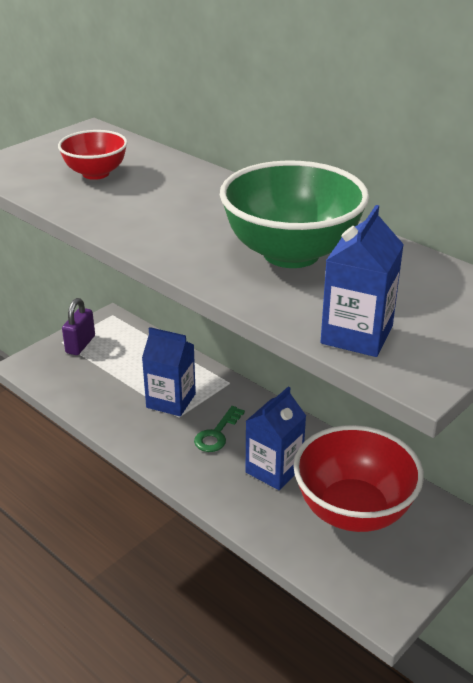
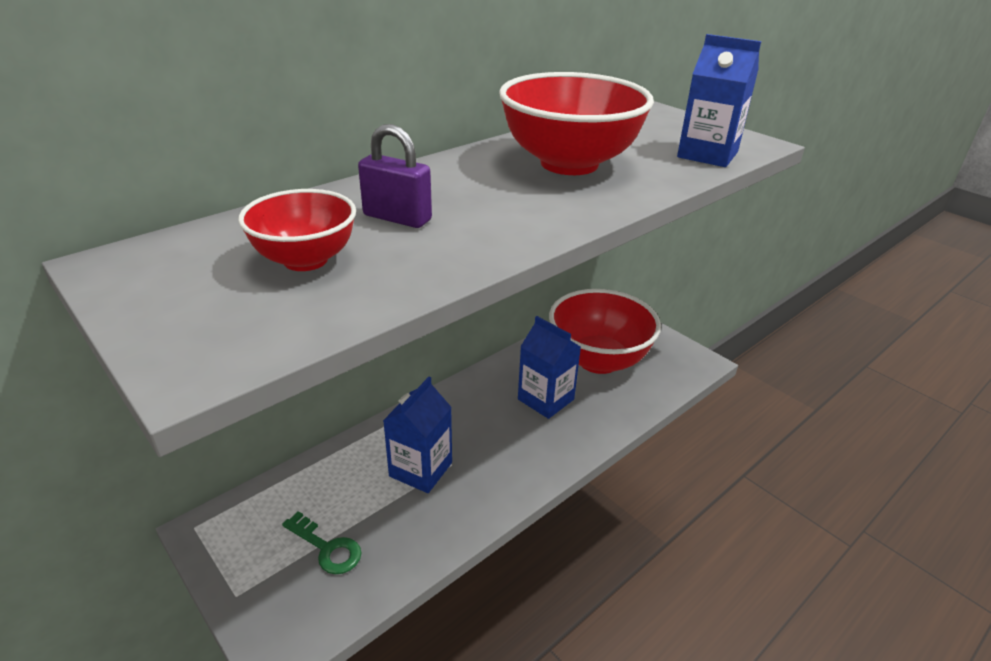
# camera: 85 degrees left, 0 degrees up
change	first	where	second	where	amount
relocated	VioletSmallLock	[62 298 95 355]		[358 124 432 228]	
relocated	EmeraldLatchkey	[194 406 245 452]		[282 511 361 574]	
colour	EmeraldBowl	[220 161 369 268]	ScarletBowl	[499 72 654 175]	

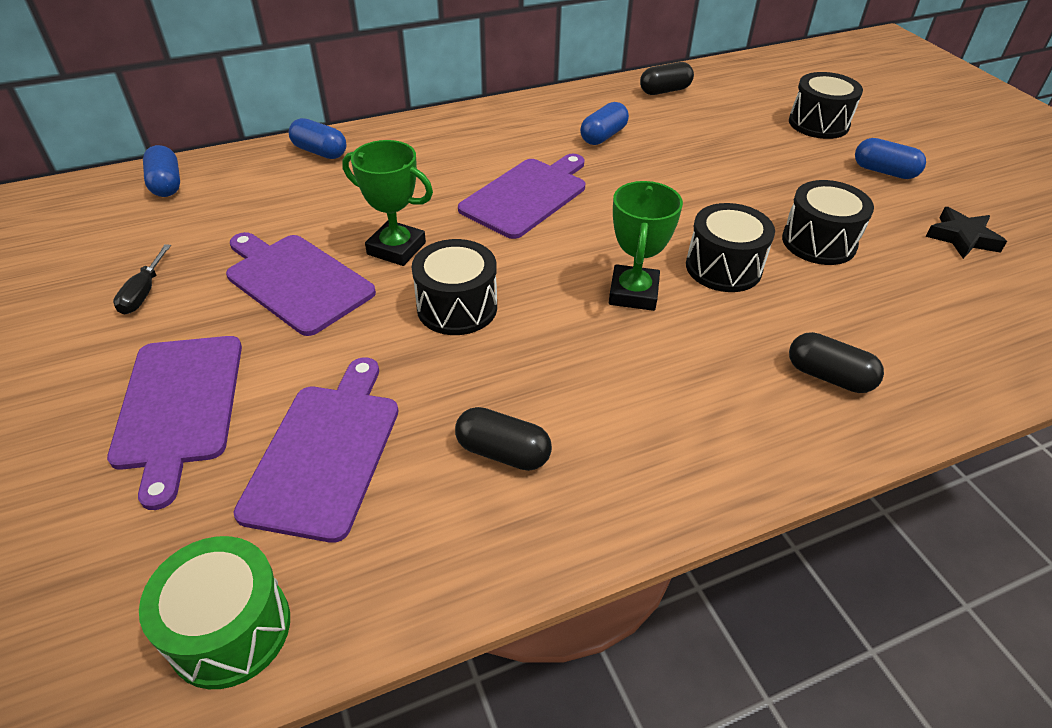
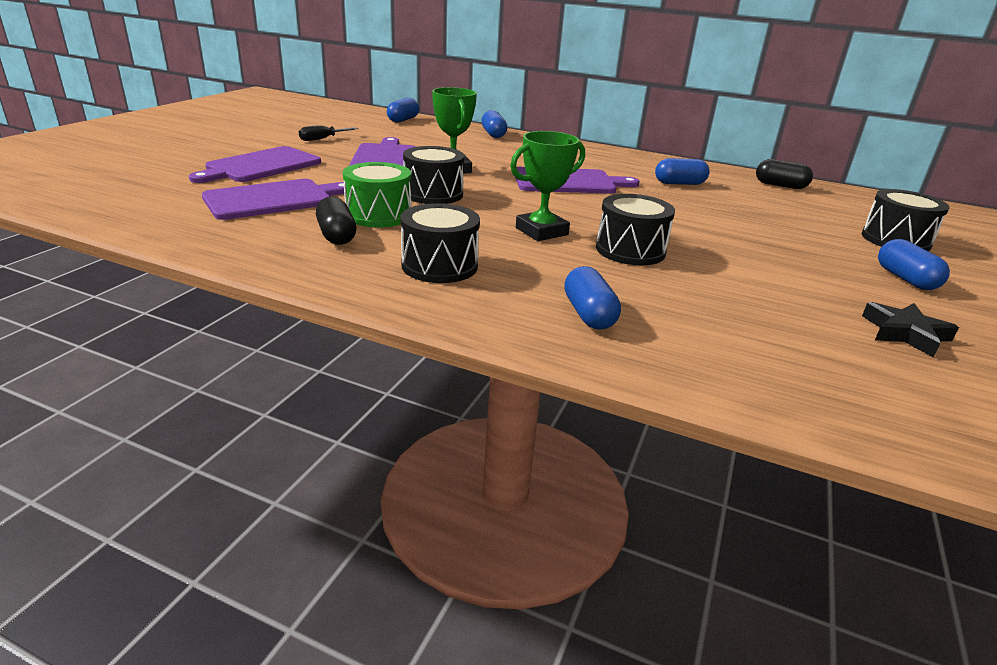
# camera: 45 degrees right, 15 degrees down
change	first	where	second	where	amount
relocated	EmeraldDrum	[139 536 290 689]		[343 162 411 228]	
relocated	EbonyDrum	[782 180 874 265]		[401 203 480 283]	
colour	EbonyCapsule	[789 332 884 393]	BlueCapsule	[564 266 621 330]	

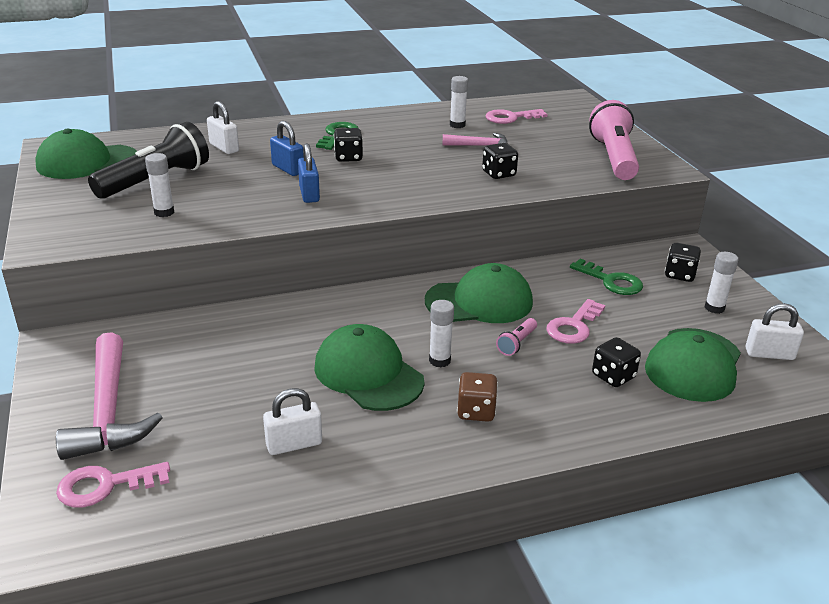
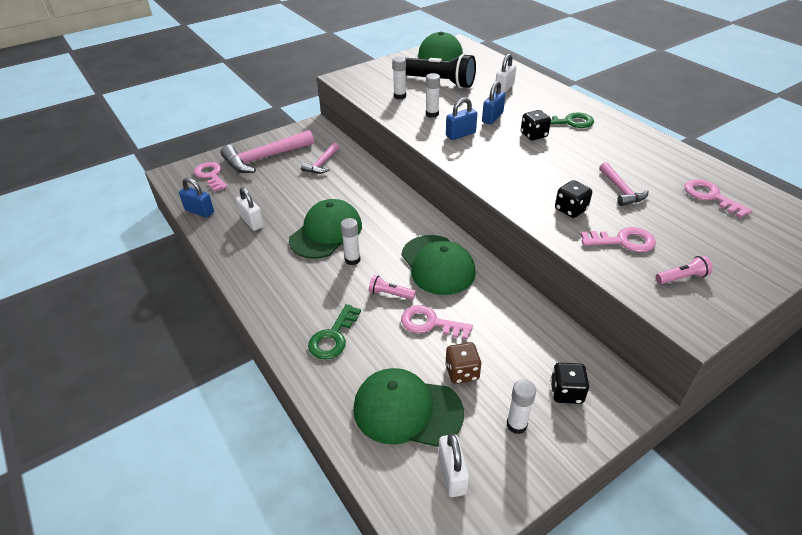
# camera: 75 degrees right, 10 degrees up
change	first	where	second	where	amount
missing	EbonyGameDie	[592 337 641 387]			
appeared			BlueSmallLock	[179 178 214 218]	
appeared			RosyCarpenter'sHammer	[301 143 339 174]	
appeared			RosyLatchkey	[580 227 656 252]	
relocated	WhiteGlueStick	[450 76 468 128]		[426 73 440 118]	
relocated	DarkBrownGameDie	[457 372 498 422]		[445 342 482 384]	
relocated	EmeraldLatchkey	[570 259 643 295]		[308 304 361 360]	
size	RosyTorch	[589 100 639 180]		[656 255 713 284]	x0.43

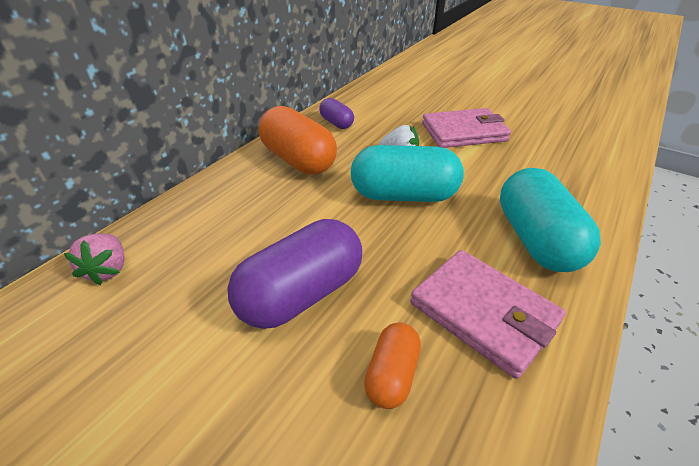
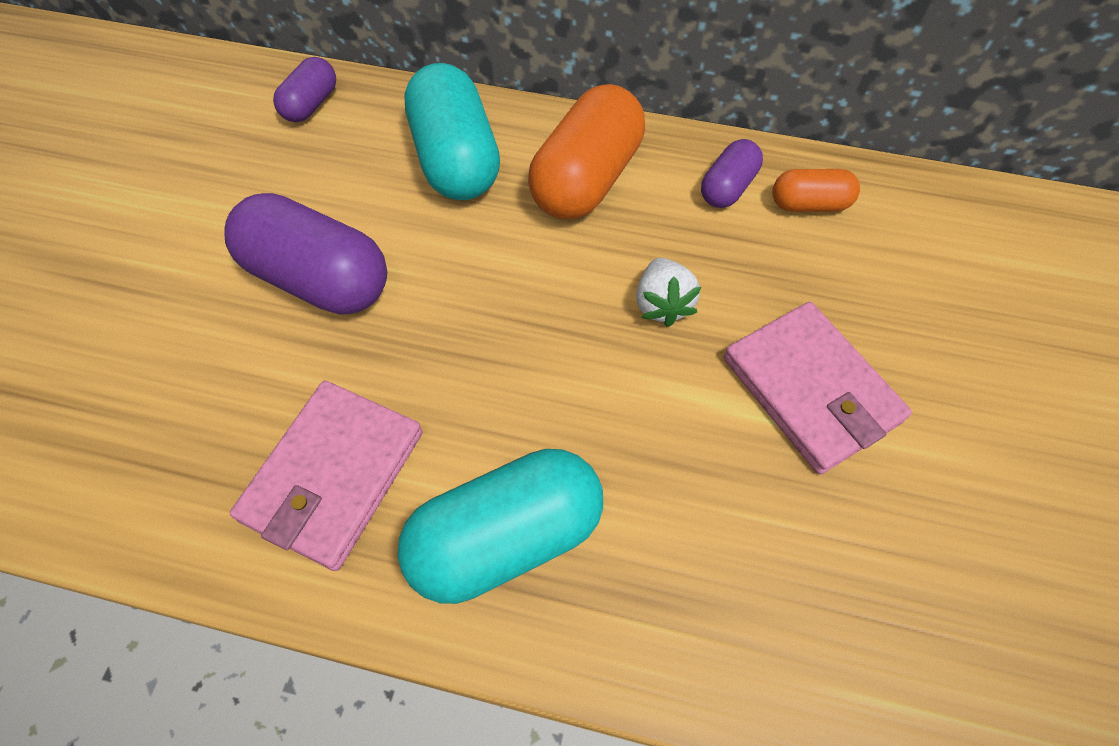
# camera: 70 degrees right, 20 degrees up
change	first	where	second	where	amount
relocated	TurquoiseCapsule	[351 145 464 202]		[404 63 500 200]	
relocated	OrangeColouredCapsule	[364 323 421 409]		[772 169 860 212]	
exchanged	RosyStrawberry	[64 234 125 285]	VioletCapsule	[273 57 336 122]	

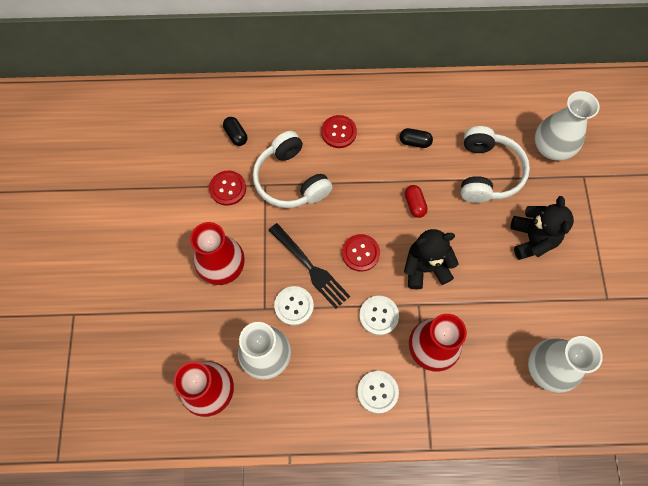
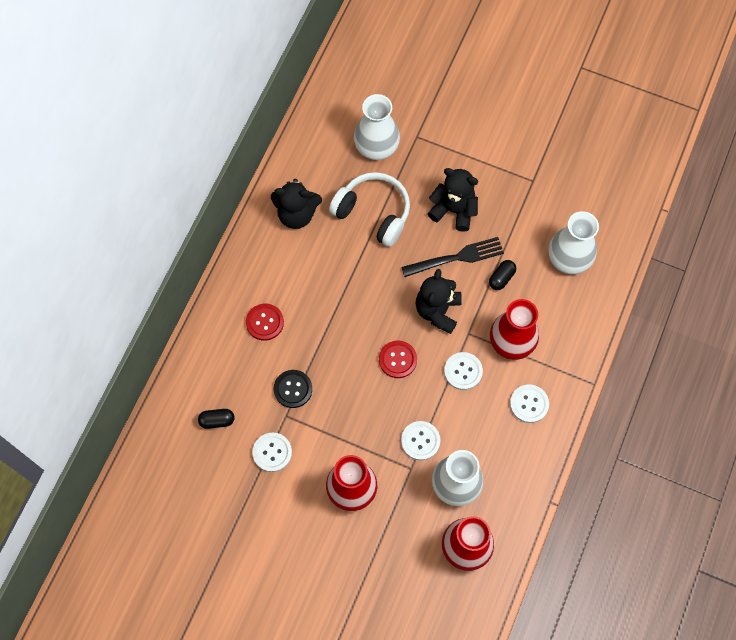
# camera: 65 degrees left, 0 degrees up
change	first	where	second	where	amount
missing	ScarletCapsule	[405 185 428 218]			
appeared			EbonyTeddy	[271 179 322 229]	
relocated	EbonyDinnerFork	[269 223 350 309]		[401 237 504 277]	
relocated	EbonyCapsule	[400 128 433 148]		[489 260 516 290]	
exchanged	WhiteOverEarHeadphones	[253 131 333 208]	EbonyShirtButton	[274 370 312 408]	
colour	ScarletShirtButton	[209 170 246 206]	WhiteShirtButton	[252 433 292 472]	

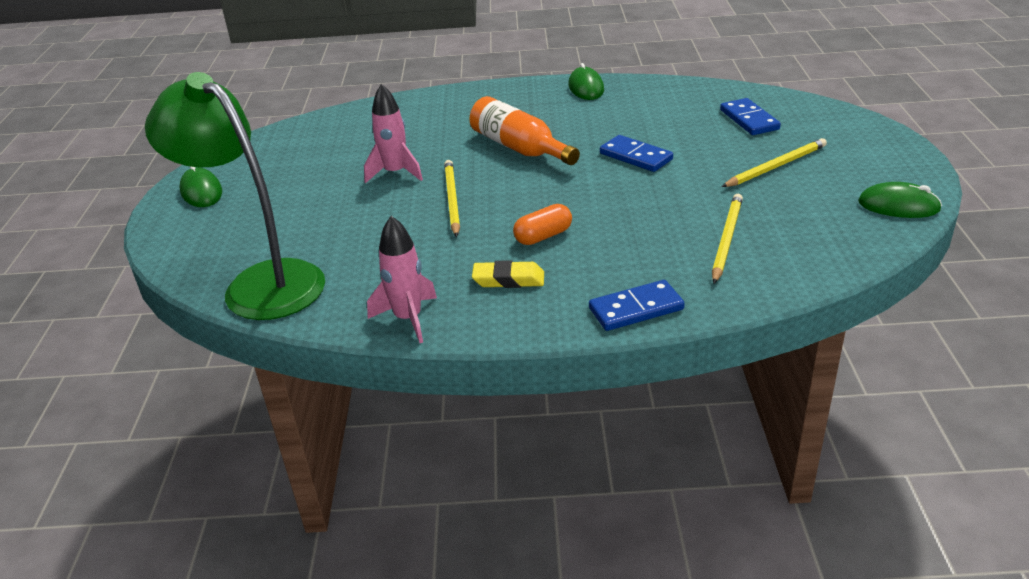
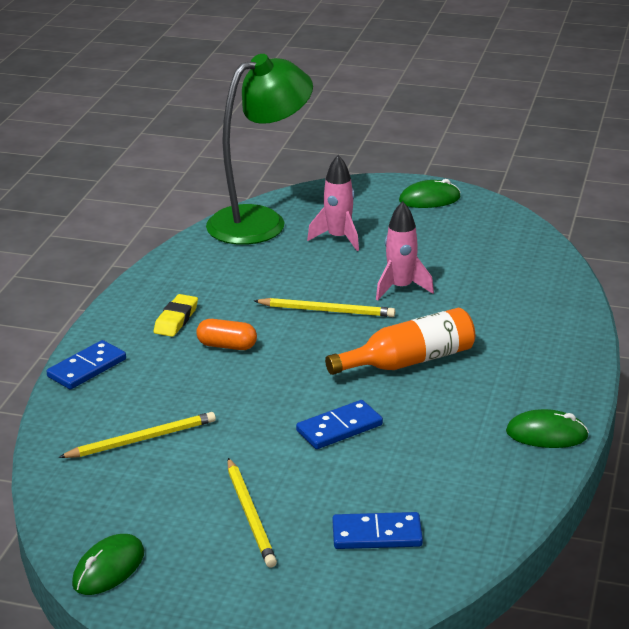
# camera: 105 degrees right, 5 degrees down
change	first	where	second	where	amount
relocated	RosyToyRocket	[367 216 437 343]		[307 155 359 251]	
spun	OrangeColouredCapsule	[513 204 572 245]		[196 319 257 350]	60 degrees counterclockwise
spun	BlueDominoPiece	[589 280 685 331]		[46 340 126 389]	45 degrees clockwise
spun	BrightYellowPencil	[712 194 743 284]		[58 412 216 458]	60 degrees counterclockwise

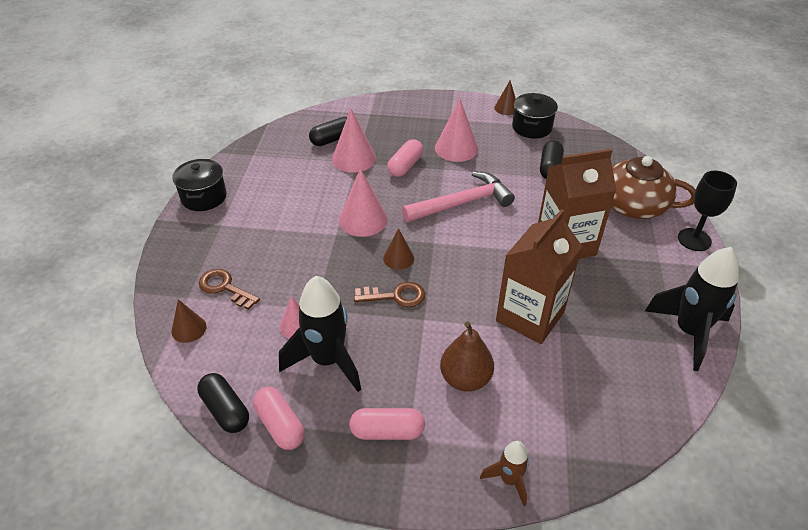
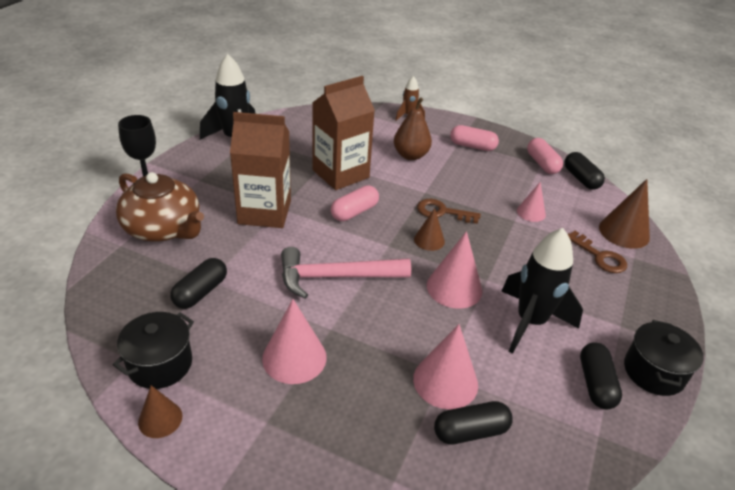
# camera: 165 degrees left, 5 degrees down
change	first	where	second	where	amount
appeared			EbonyCapsule	[580 342 622 409]	
relocated	EbonyToyRocket	[279 276 361 392]		[501 228 583 354]	
relocated	RosyCapsule	[387 139 423 177]		[331 185 379 221]	
size	DarkBrownSolidCone	[171 299 207 343]		[599 179 650 249]	x1.67

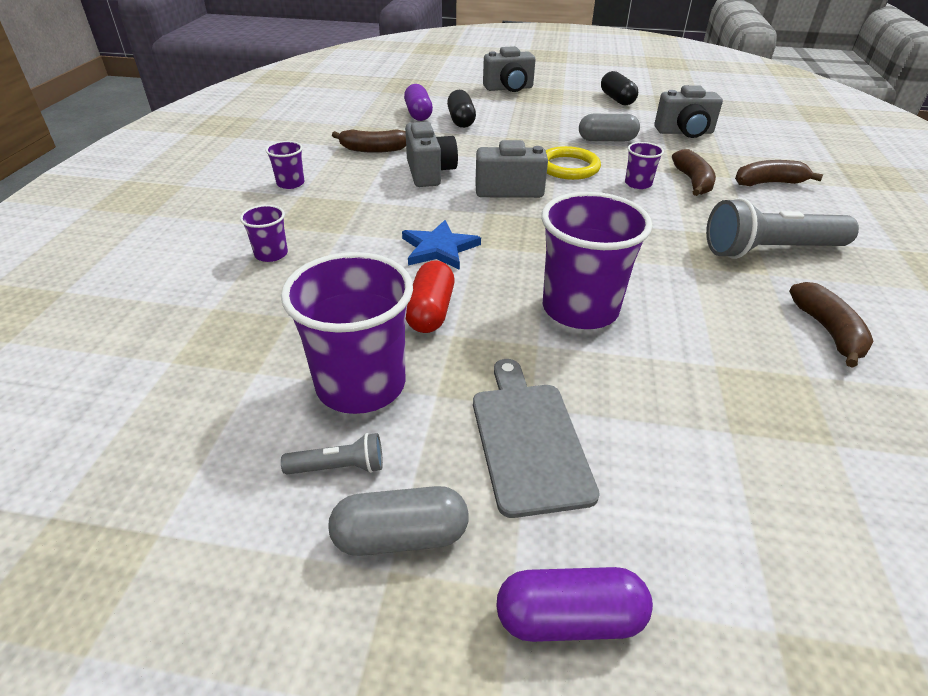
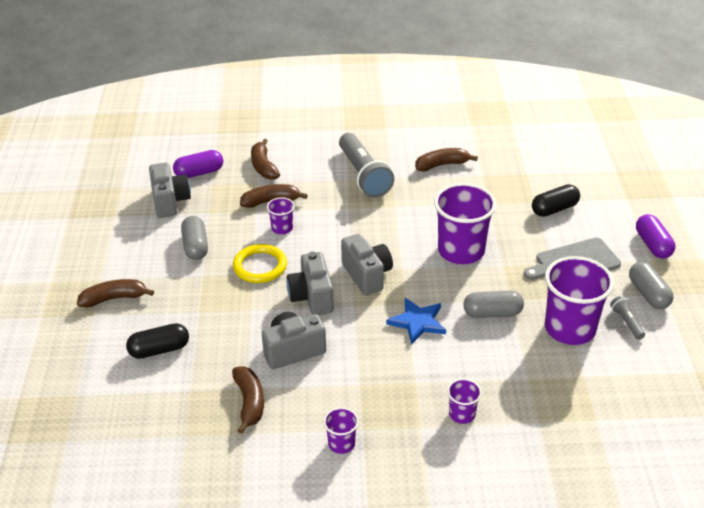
# camera: 100 degrees left, 0 degrees up
change	first	where	second	where	amount
appeared			DarkBrownToyBanana	[77 279 154 308]	
relocated	VioletCapsule	[404 84 433 121]		[173 150 223 178]	
relocated	AshGreyPhotoCamera	[483 46 536 92]		[341 234 393 295]	
relocated	EbonyCapsule	[601 71 638 105]		[532 184 580 217]	
colour	ScarletCapsule	[406 260 454 333]	AshGreyCapsule	[463 290 524 318]	

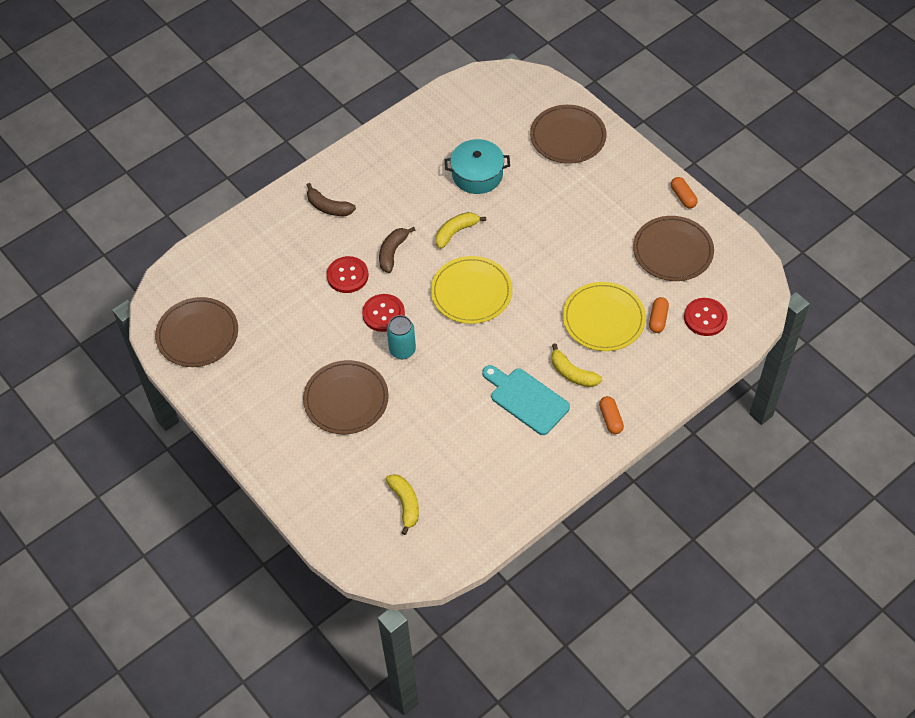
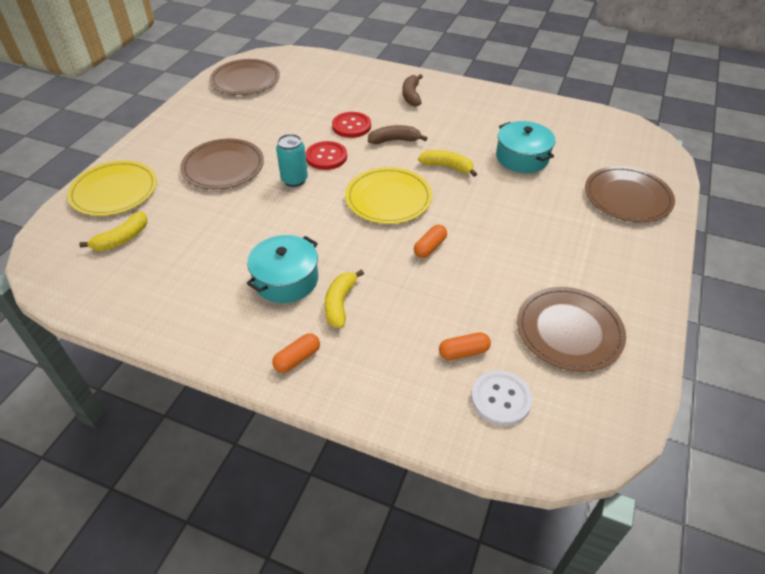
# camera: 60 degrees right, 10 degrees down
change	first	where	second	where	amount
relocated	BrightYellowDinnerPlate	[563 282 646 351]		[67 161 157 216]	
relocated	OrangeColouredCapsule	[671 177 698 208]		[414 225 447 258]	
exchanged	TurquoiseCuttingBoard	[482 365 570 435]	TurquoiseStockpot	[247 235 318 303]	
colour	ScarletShirtButton	[684 298 727 336]	WhiteShirtButton	[471 370 532 426]	

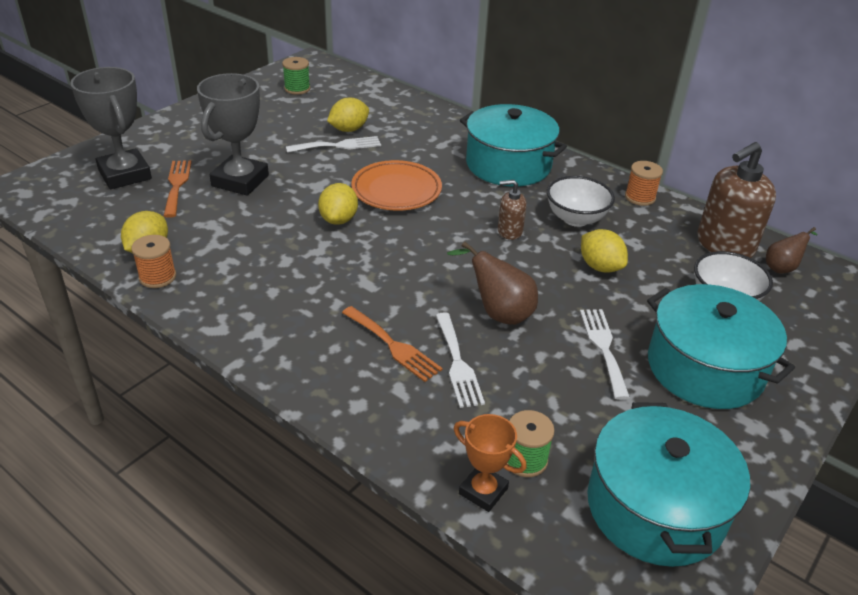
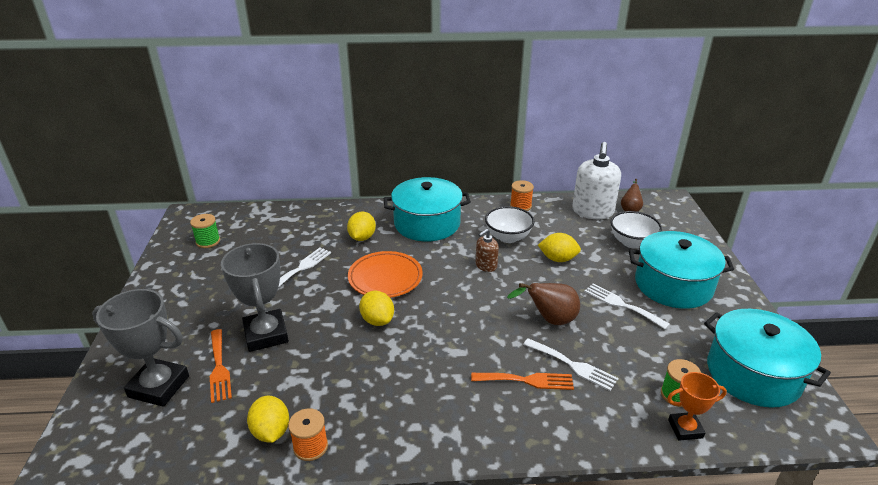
# camera: 40 degrees left, 5 degrees down
change	first	where	second	where	amount
relocated	BrightYellowLemon	[327 98 369 132]		[347 212 376 241]	
colour	DarkBrownSoapPump	[697 142 776 258]	WhiteSoapPump	[572 142 621 219]	
spun	OrangeColouredDinnerFork	[163 160 192 218]		[210 329 232 403]	150 degrees counterclockwise

